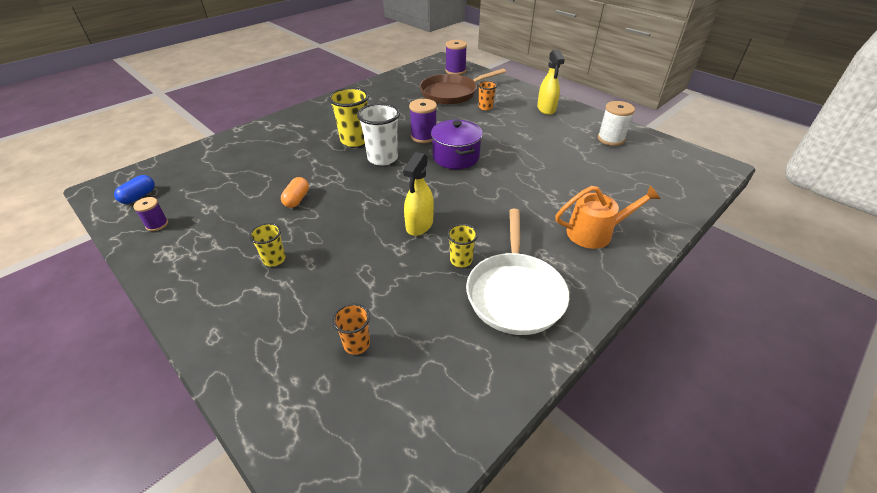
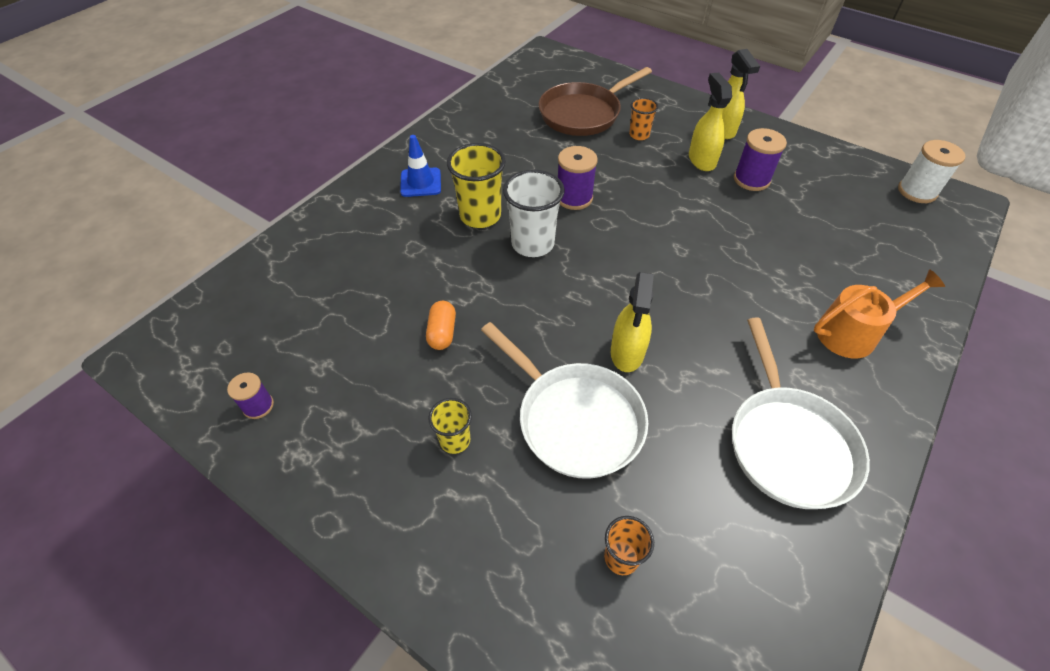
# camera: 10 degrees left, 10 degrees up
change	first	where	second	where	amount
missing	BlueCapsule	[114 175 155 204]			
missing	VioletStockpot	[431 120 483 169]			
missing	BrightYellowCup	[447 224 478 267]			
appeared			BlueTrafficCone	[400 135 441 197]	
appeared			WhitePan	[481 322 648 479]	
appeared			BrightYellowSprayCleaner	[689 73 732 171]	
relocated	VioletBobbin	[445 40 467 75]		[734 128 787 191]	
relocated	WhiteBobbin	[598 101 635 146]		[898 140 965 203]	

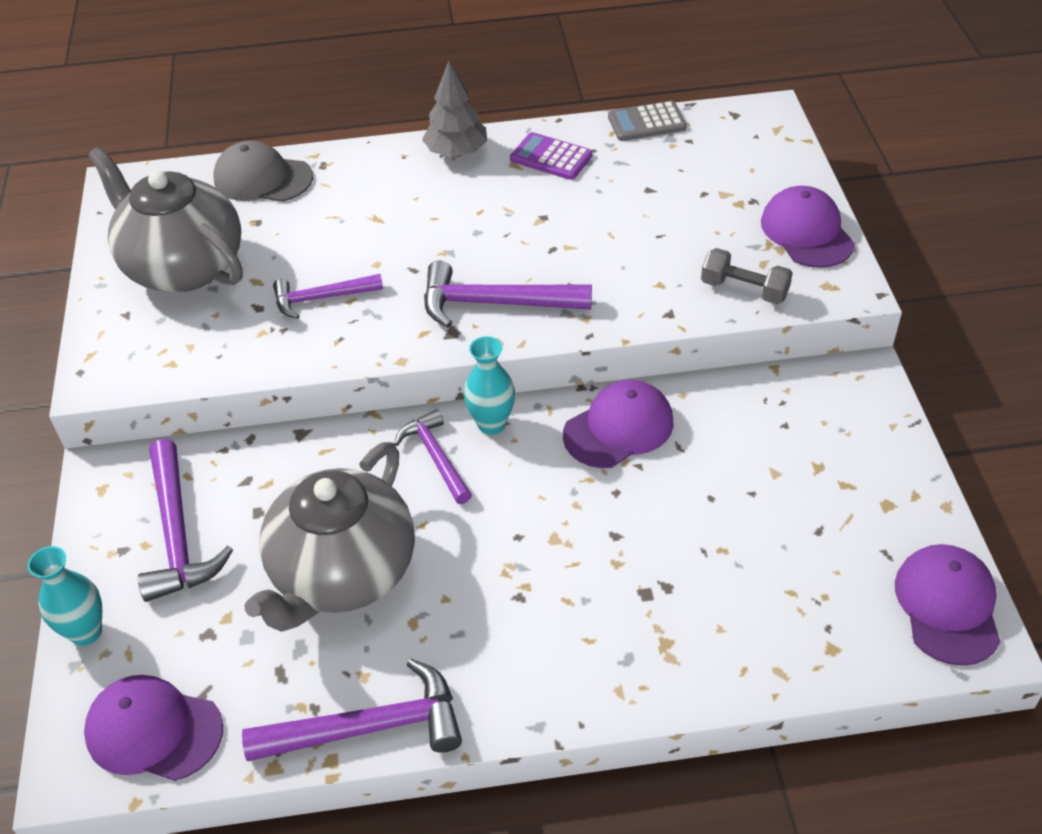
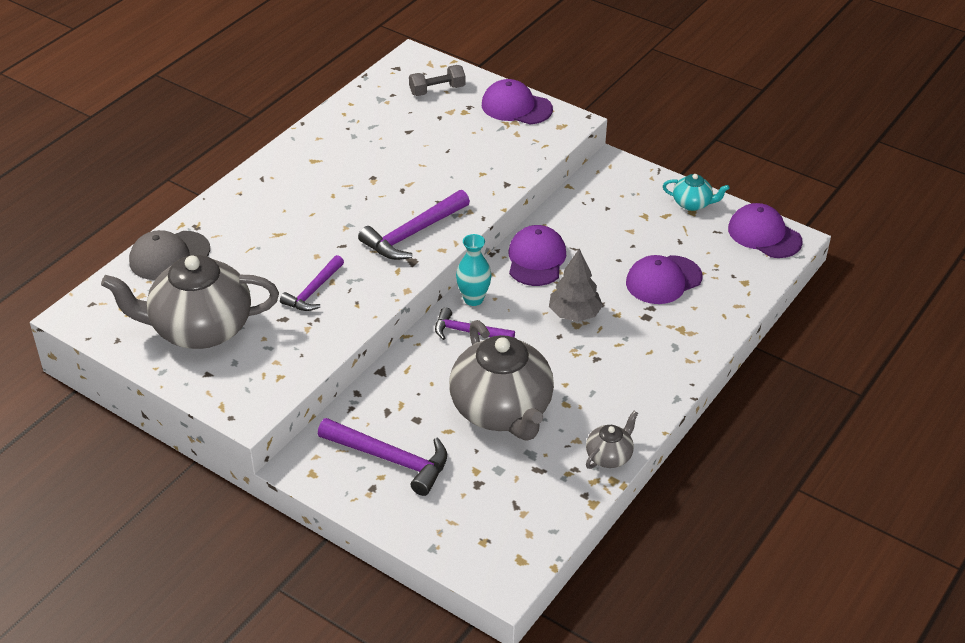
# camera: 50 degrees left, 5 degrees down
change	first	where	second	where	amount
missing	TurquoiseVase	[28 546 102 646]			
missing	VioletAddingMachine	[510 132 593 180]			
missing	AshGreyAddingMachine	[608 101 687 141]			
appeared			TurquoiseTeapot	[663 174 730 211]	
relocated	VioletCap	[84 675 223 781]		[626 255 703 304]	
relocated	AshGreyFirTree	[422 61 487 157]		[549 249 603 322]	
relocated	AshGreyDumbbell	[701 248 793 304]		[409 65 465 96]	
exchanged	VioletCarpenter'sHammer	[242 659 462 761]	AshGreyTeapot	[586 411 638 469]	

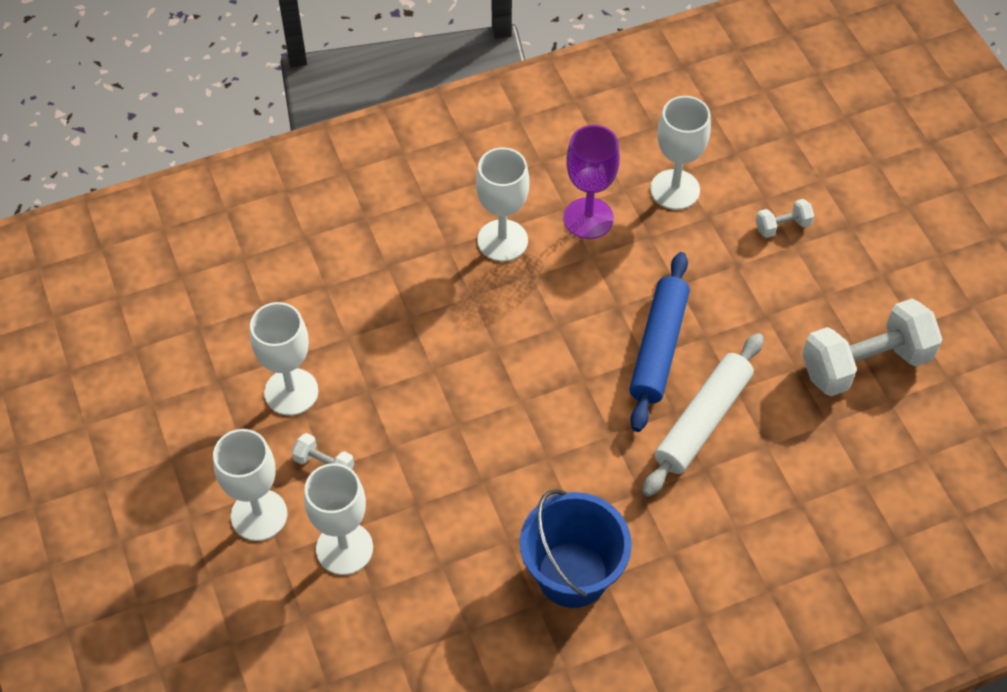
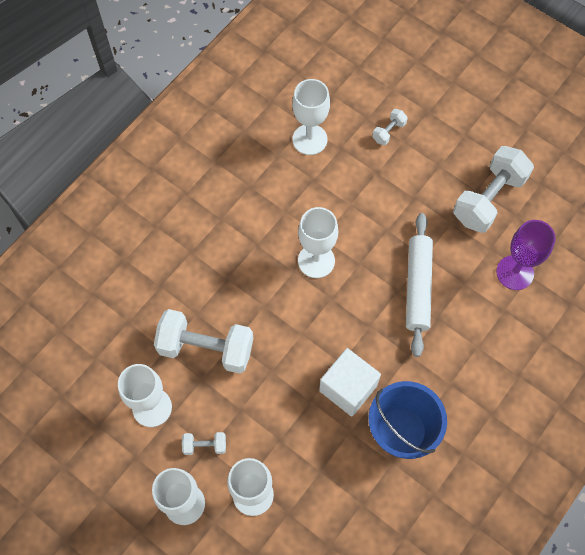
# camera: 30 degrees left, 10 degrees up
change	first	where	second	where	amount
missing	BlueDoughRoller	[629 252 690 432]			
appeared			WhiteDumbbell	[154 309 253 374]	
appeared			WhiteBlock	[319 348 381 416]	
relocated	WhiteGoblet	[476 148 529 262]		[298 207 338 278]	
relocated	VioletGoblet	[564 125 620 239]		[496 220 556 290]	

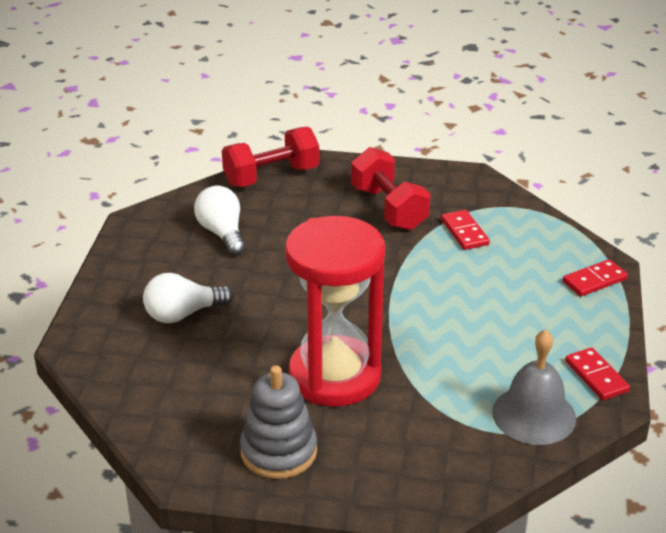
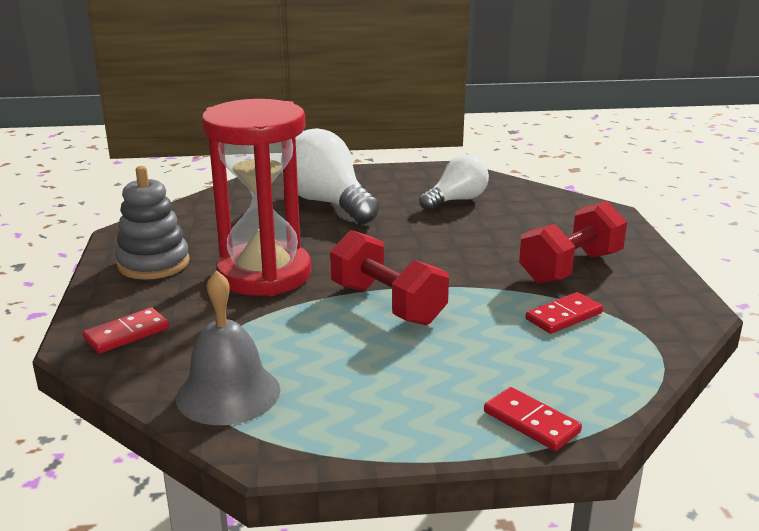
# camera: 75 degrees right, 10 degrees down
change	first	where	second	where	amount
relocated	ScarletDumbbell	[222 127 319 187]		[330 230 449 325]	
relocated	ScarletDominoPiece	[565 347 630 400]		[83 308 169 354]	
size	WhiteLightbulb	[143 273 233 323]		[282 128 379 224]	x1.57

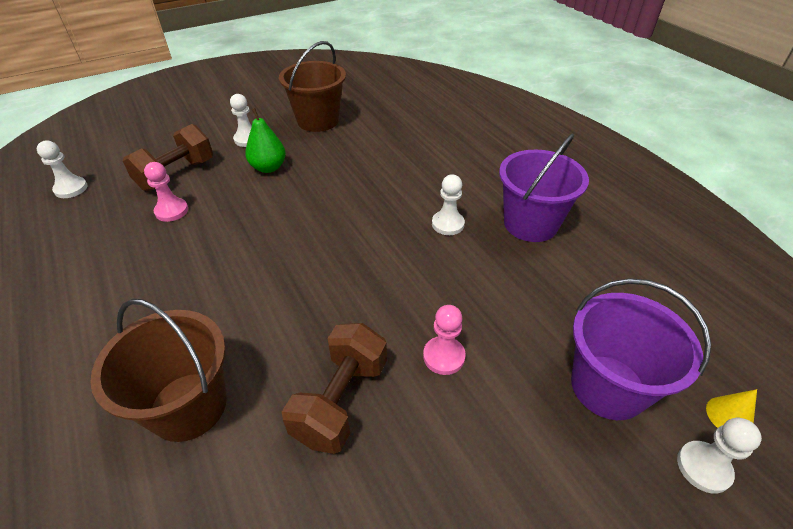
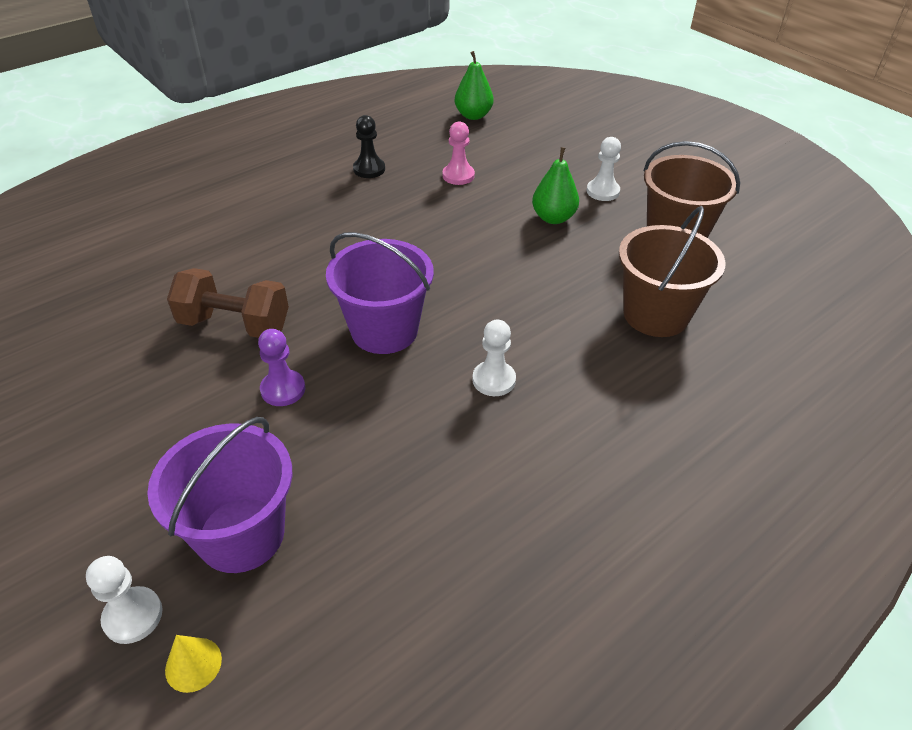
# camera: 80 degrees right, 0 degrees up
change	first	where	second	where	amount
missing	DarkBrownDumbbell	[123 124 213 191]			
appeared			EbonyPawn	[353 115 385 178]	
relocated	DarkBrownSandBucket	[90 299 227 442]		[619 206 726 337]	
relocated	VioletSandBucket	[499 133 589 242]		[326 232 434 354]	
exchanged	WhitePawn	[37 141 88 198]	EmeraldPear	[455 51 494 120]	
colour	RosyPawn	[423 305 466 375]	VioletPawn	[258 329 305 406]	

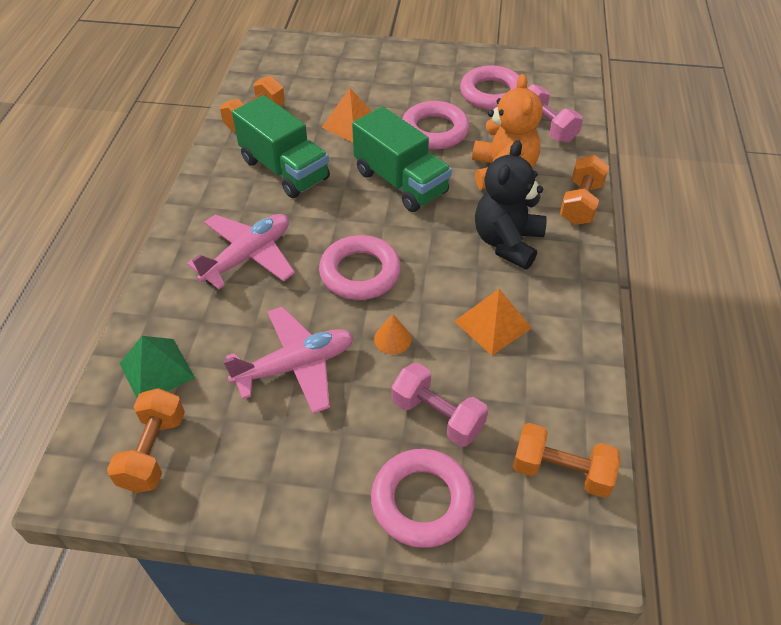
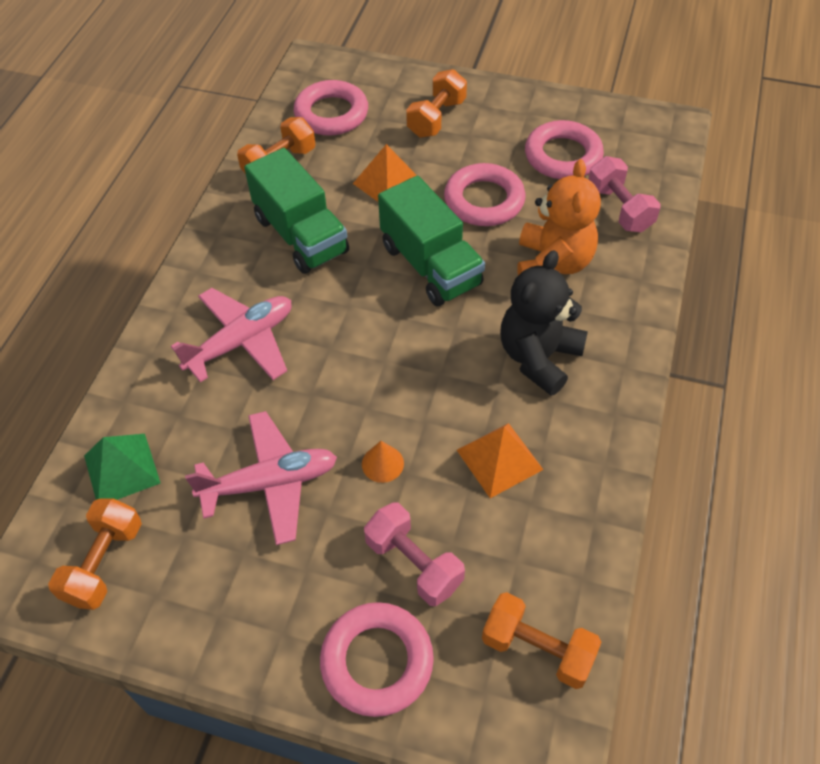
# camera: 10 degrees right, 5 degrees up
change	first	where	second	where	amount
relocated	RosyTorus	[319 235 401 300]		[294 80 368 136]	
relocated	OrangeColouredDumbbell	[560 155 609 225]		[406 69 467 138]	

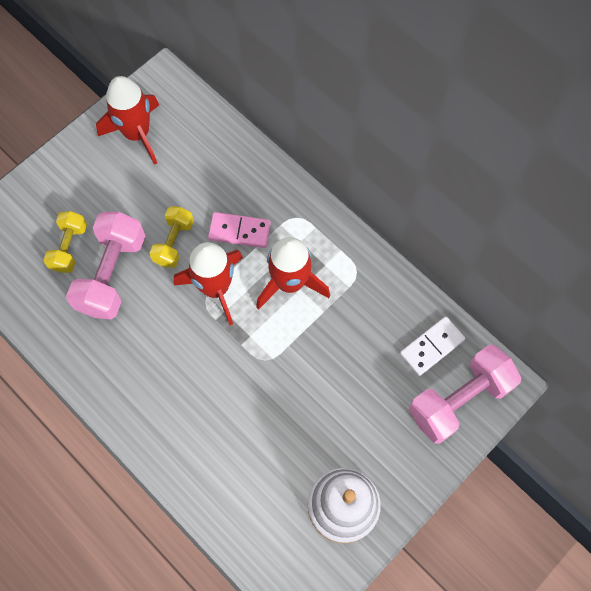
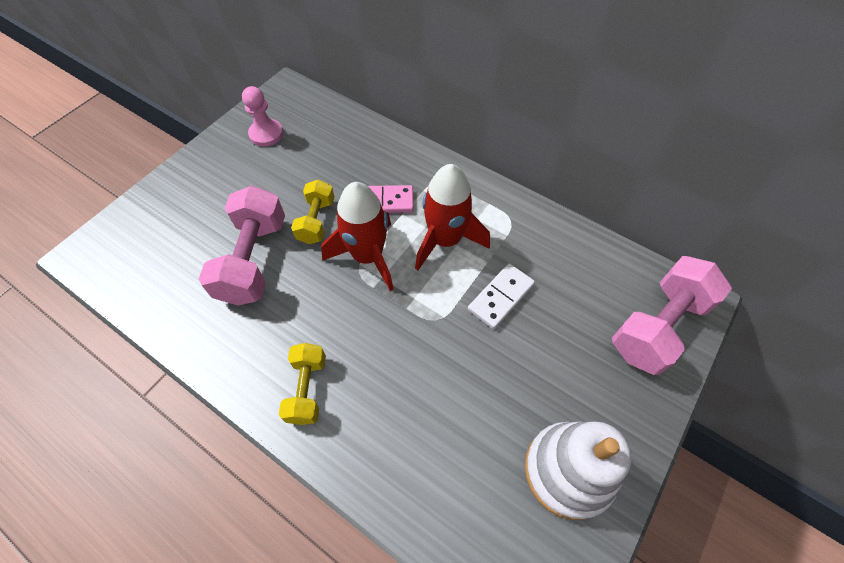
# camera: 10 degrees left, 10 degrees down
change	first	where	second	where	amount
relocated	BrightYellowDumbbell	[43 211 87 273]		[279 343 326 425]	
relocated	WhiteDominoPiece	[400 316 465 376]		[468 263 535 329]	
exchanged	ScarletToyRocket	[96 76 159 165]	RosyPawn	[242 86 283 147]	

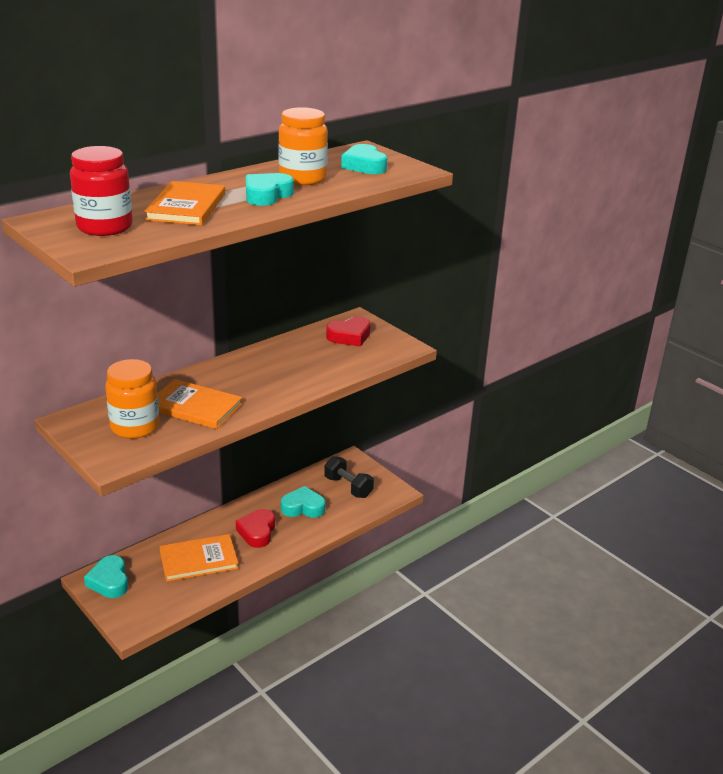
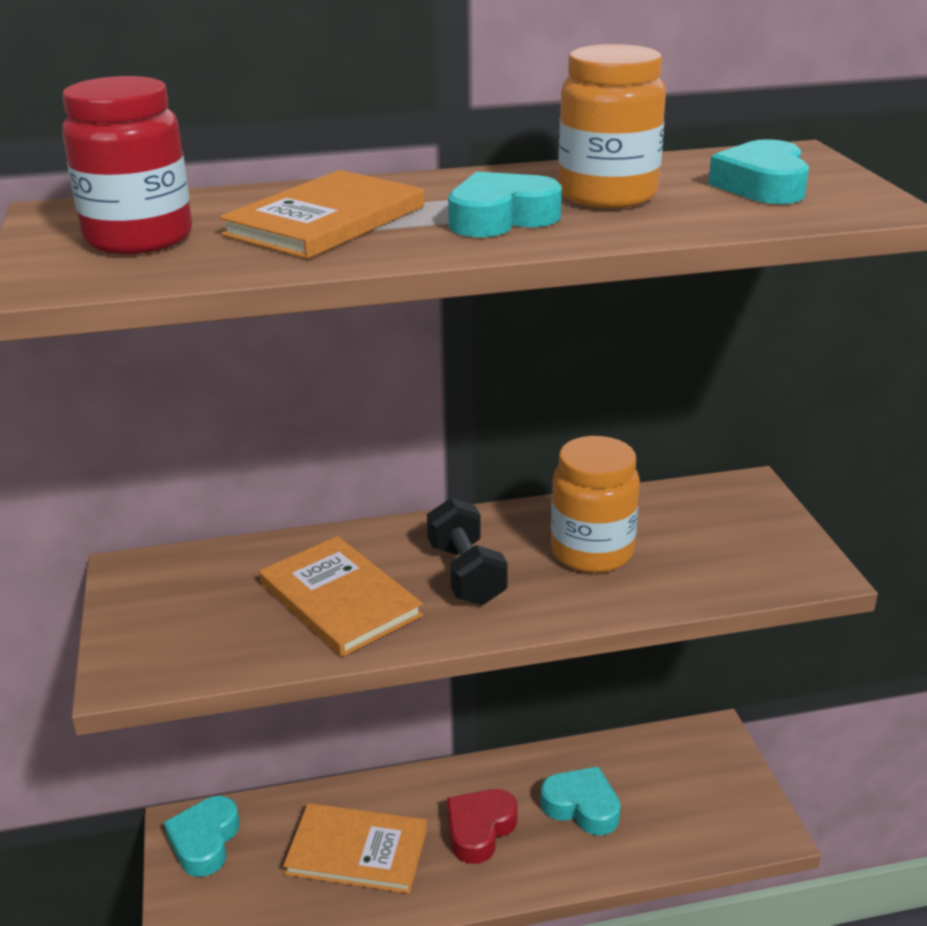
# camera: 30 degrees right, 0 degrees up
change	first	where	second	where	amount
missing	ScarletHeart	[326 317 371 347]			
relocated	OrangeColouredPreserveJar	[105 359 160 439]		[551 436 640 573]	
relocated	EbonyDumbbell	[324 456 374 498]		[427 498 508 605]	

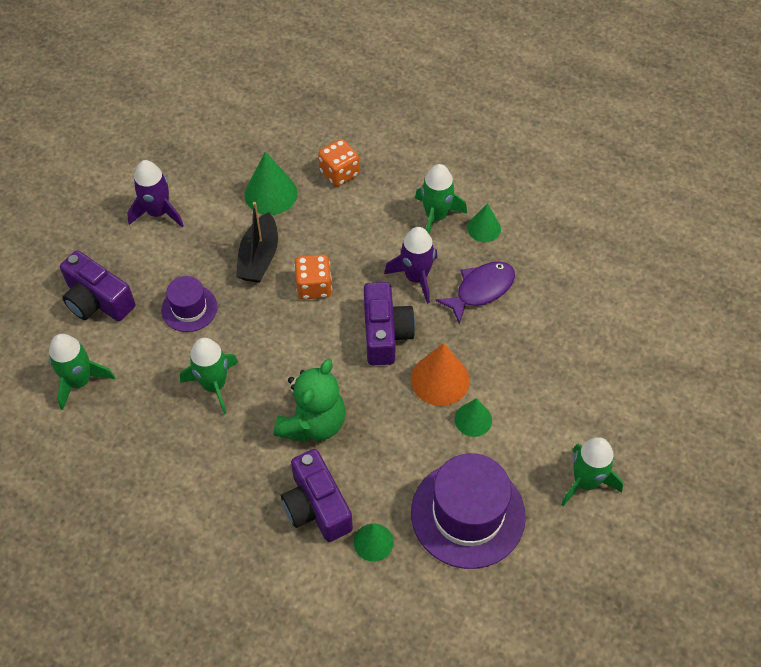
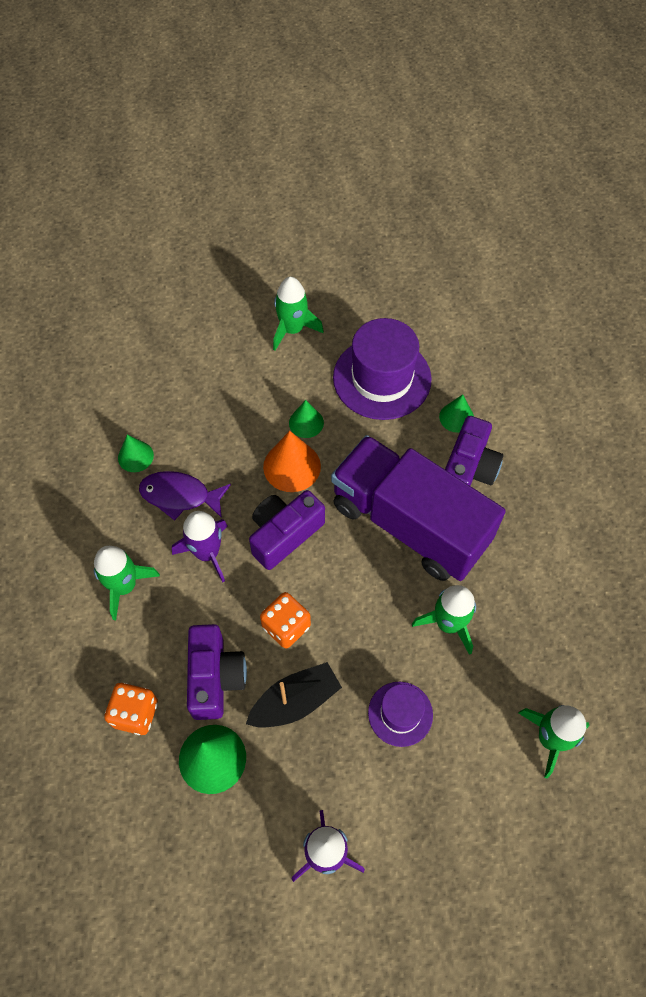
# camera: 130 degrees left, 5 degrees up
change	first	where	second	where	amount
relocated	VioletPhotoCamera	[60 250 135 321]		[187 624 247 720]	
relocated	EmeraldSolidCone	[467 203 501 242]		[118 435 154 472]	
exchanged	EmeraldTeddy	[274 359 345 442]	VioletToyTruck	[331 435 506 581]	

